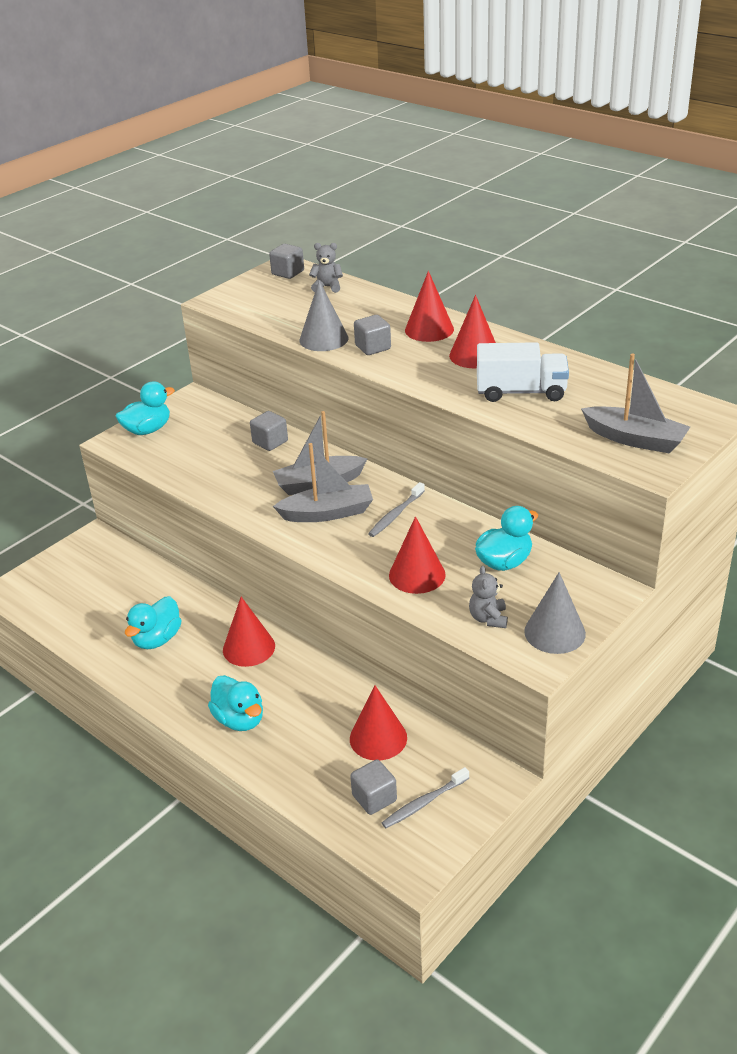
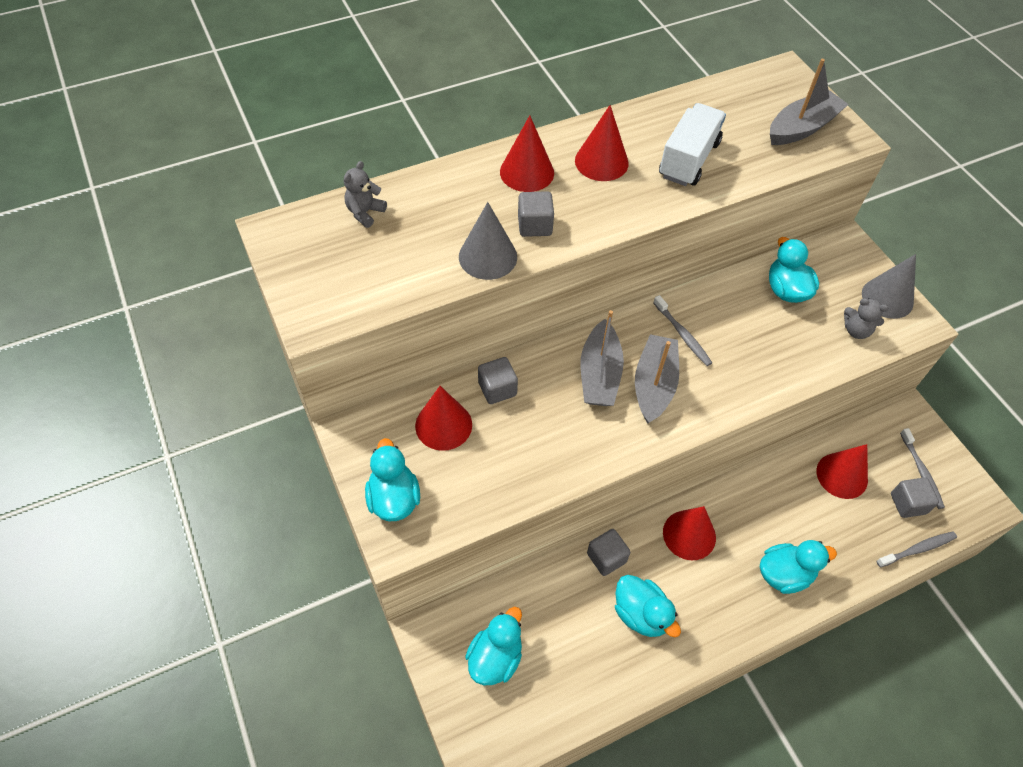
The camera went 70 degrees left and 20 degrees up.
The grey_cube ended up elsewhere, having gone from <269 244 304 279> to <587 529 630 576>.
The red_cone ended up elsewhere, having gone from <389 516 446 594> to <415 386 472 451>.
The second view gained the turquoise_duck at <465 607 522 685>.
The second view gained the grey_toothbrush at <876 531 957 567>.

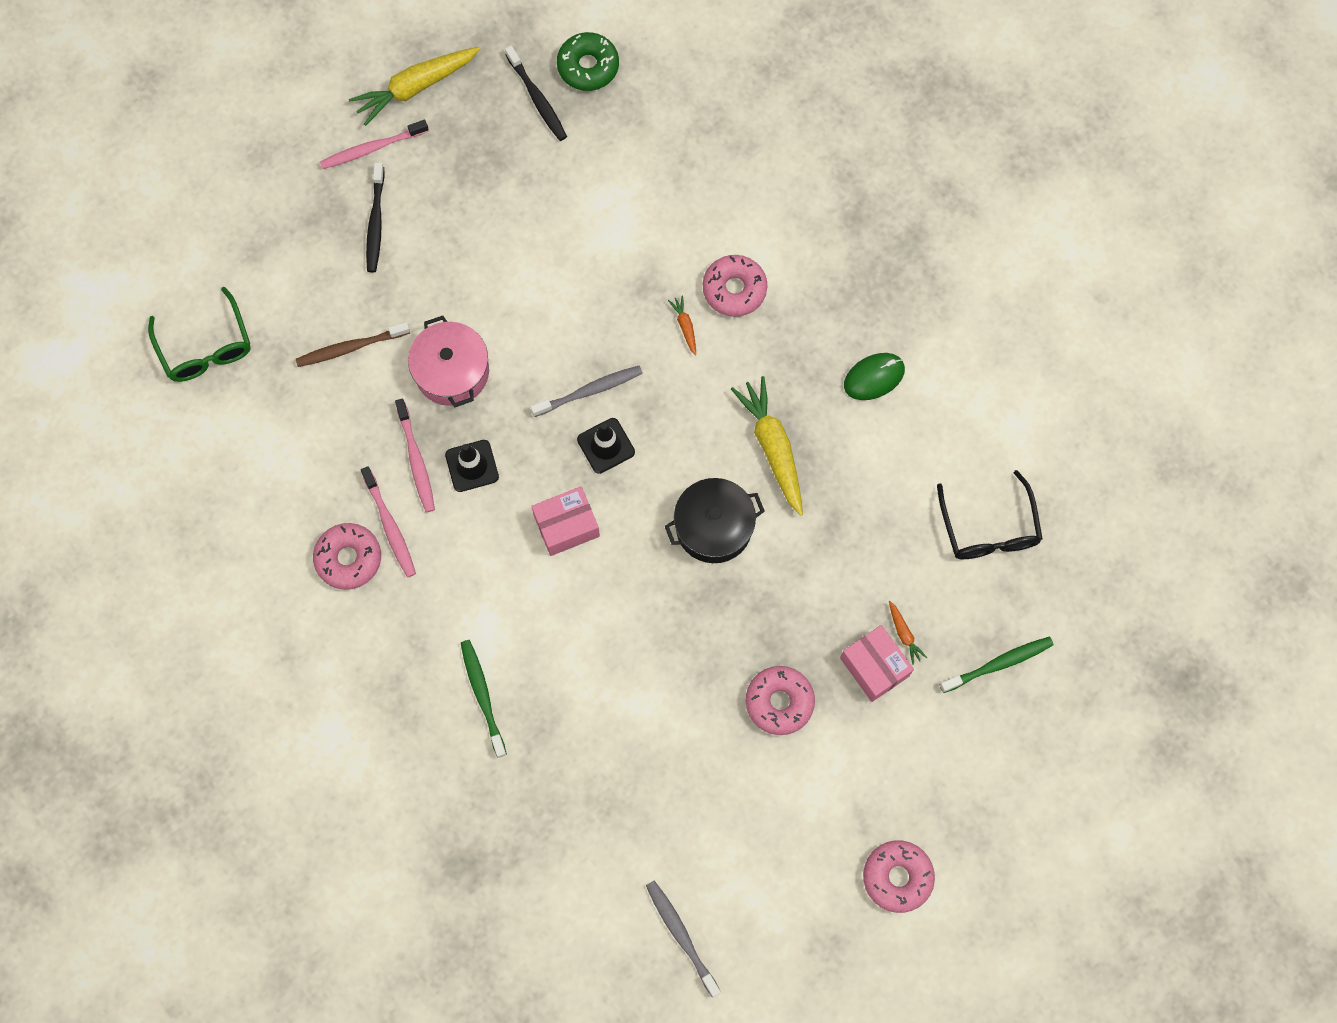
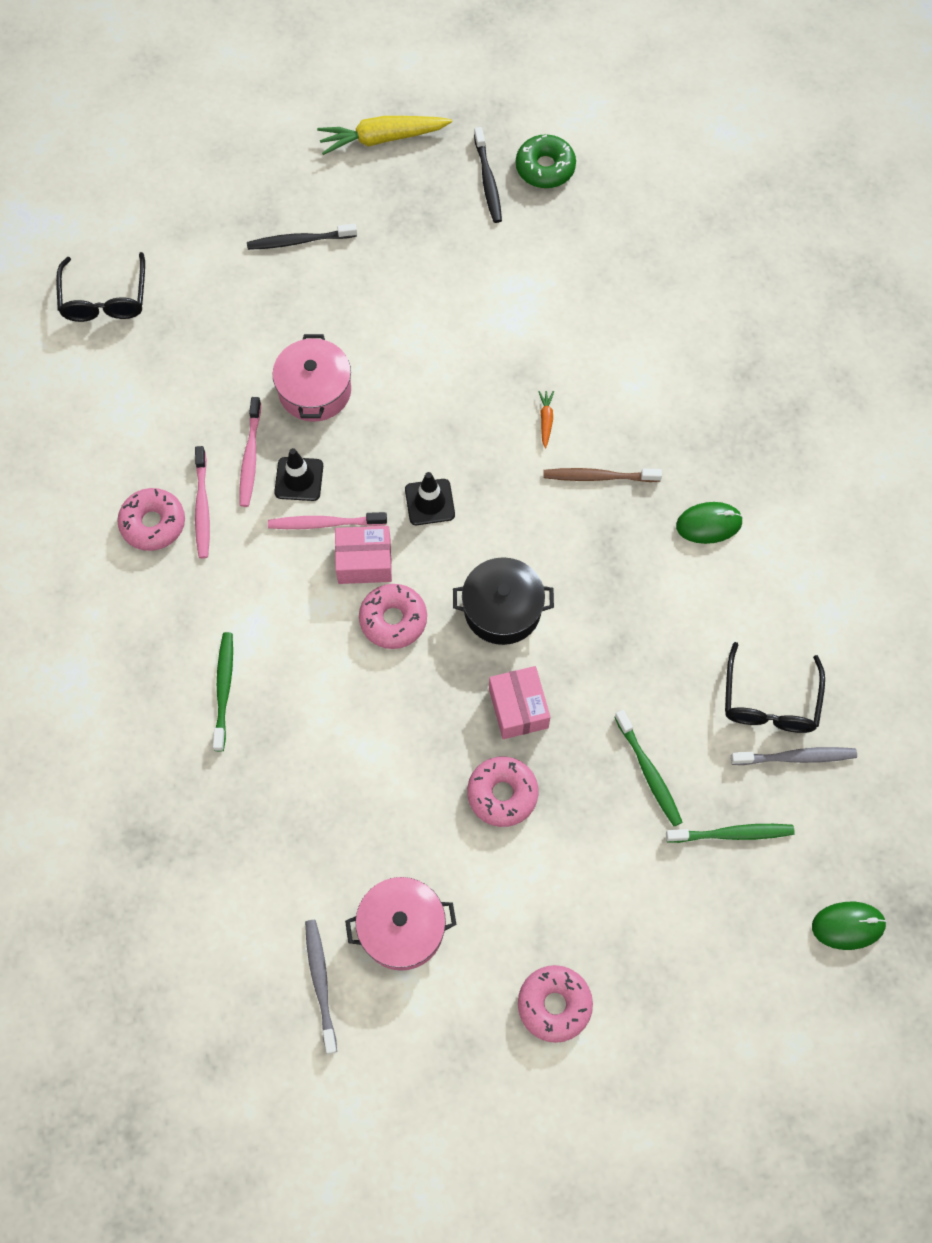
The camera went 20 degrees right and 5 degrees down.
What was the green_glasses at <148 287 251 382> turned into the black_glasses at <56 252 145 322>.
The brown_toothbrush ended up elsewhere, having gone from <296 322 410 367> to <543 468 662 482>.
The pink_toothbrush ended up elsewhere, having gone from <320 120 429 169> to <268 512 387 529>.
The black_toothbrush at <366 162 384 272> ended up facing another way, 60 degrees clockwise from before.
The grey_toothbrush ended up elsewhere, having gone from <530 366 643 417> to <731 747 857 765>.
The pink_donut ended up elsewhere, having gone from <703 255 767 317> to <359 584 427 649>.
The second view lost the yellow_carrot at <731 376 803 516>.
The pink_box ended up elsewhere, having gone from <840 625 914 702> to <489 666 550 739>.
Where the orange_carrot stood at <889 601 927 665>, the green_toothbrush came to stand at <615 710 682 827>.
The second view gained the pink_pot at <345 877 456 971>.
The second view gained the green_mouse at <812 902 887 950>.

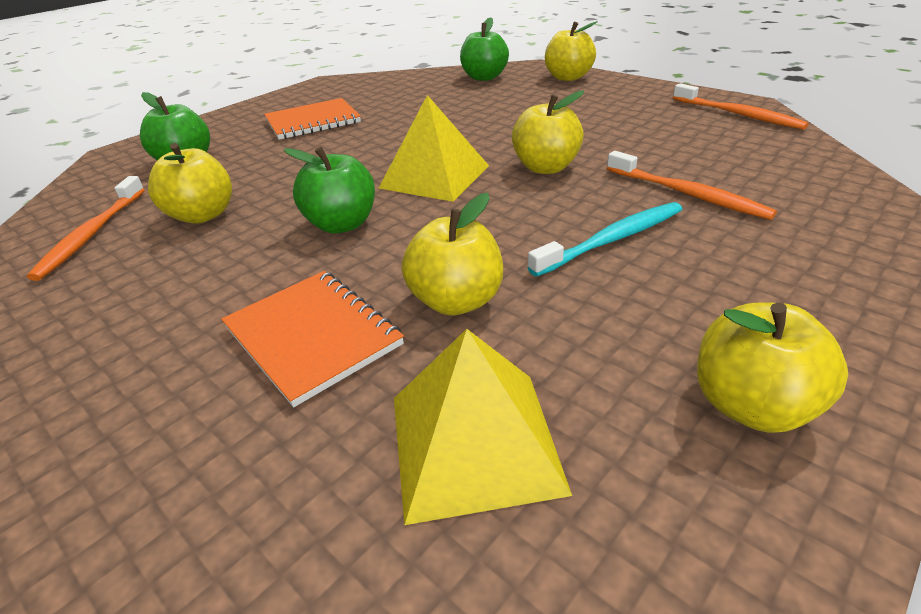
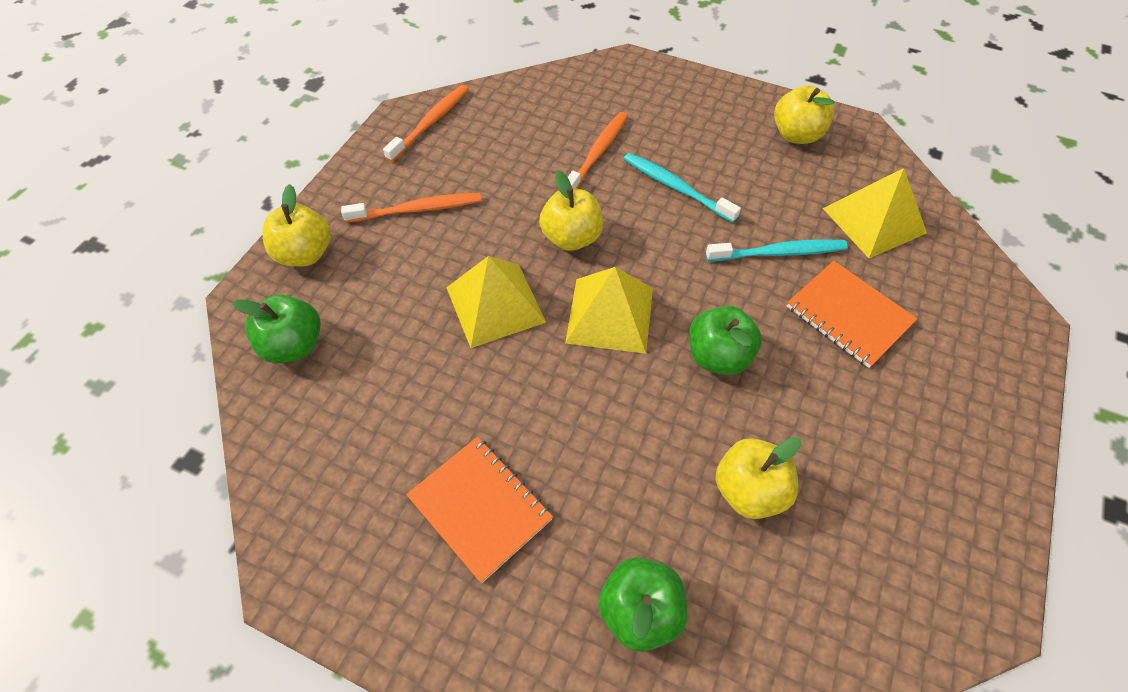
The camera went 110 degrees left and 20 degrees up.
The orange_toothbrush ended up elsewhere, having gone from <27 176 145 281> to <341 193 482 223>.
The orange_notebook at <221 271 404 407> ended up facing another way, 75 degrees counterclockwise from before.
Where the yellow_apple stood at <401 193 503 316>, the turquoise_toothbrush came to stand at <706 239 848 261>.
The second view gained the yellow_pyramid at <446 256 546 348>.

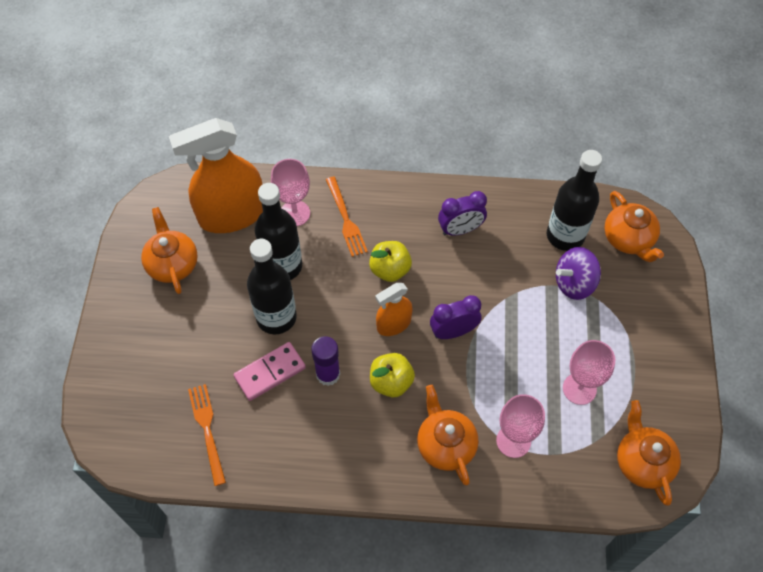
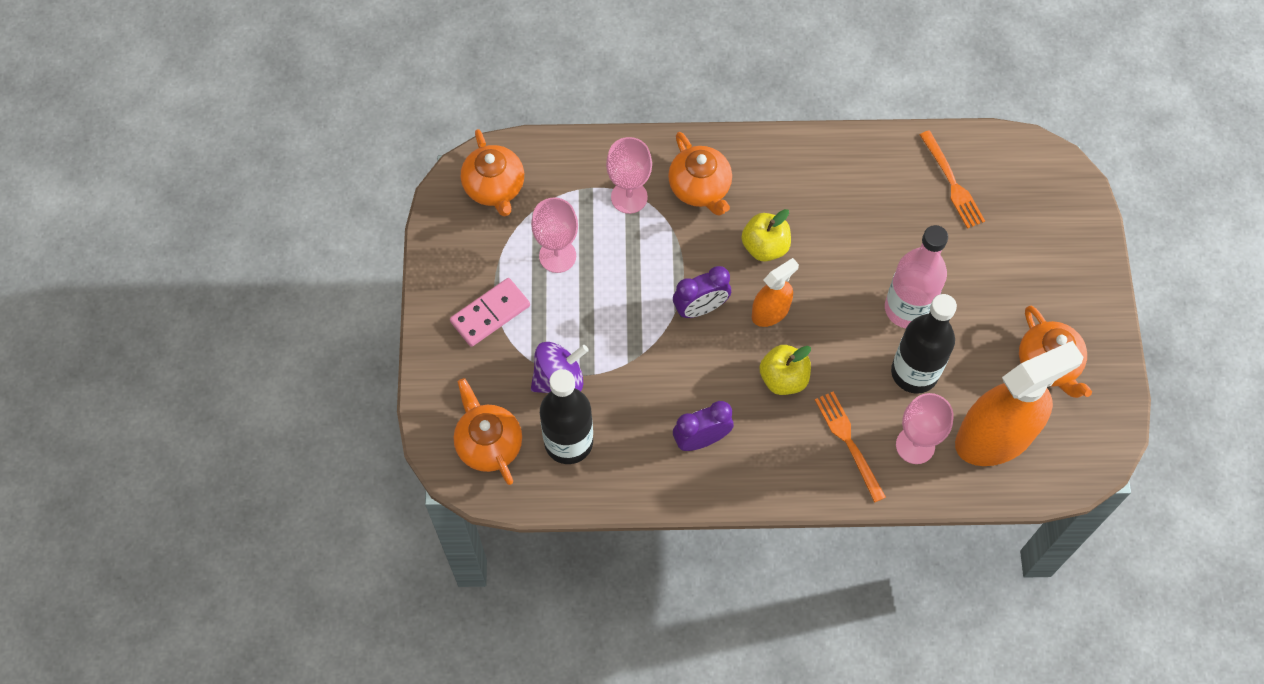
The camera went 175 degrees right and 5 degrees up.
The pink_domino ended up elsewhere, having gone from <234 342 306 401> to <450 278 530 347>.
What was the black_bottle at <247 239 297 334> turned into the pink_bottle at <885 225 948 328>.
The second view lost the purple_glue_stick at <311 336 340 386>.

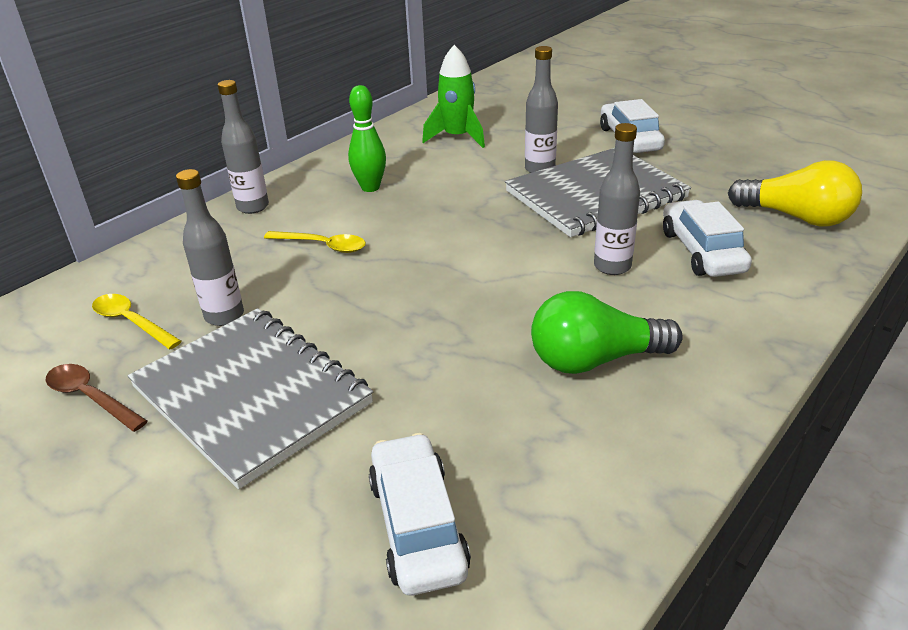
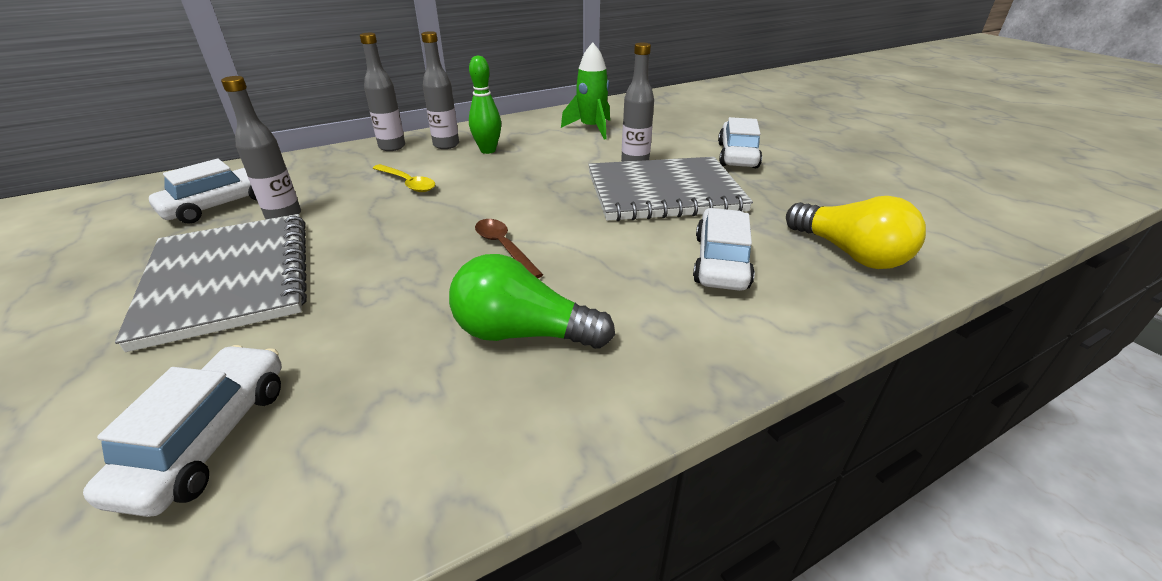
The camera went 20 degrees right and 0 degrees up.
The brown_spoon ended up elsewhere, having gone from <46 364 147 432> to <475 219 543 278>.
Where the yellow_spoon stood at <92 294 182 349>, the white_car came to stand at <149 159 257 224>.
The grey_bottle ended up elsewhere, having gone from <594 123 640 275> to <421 31 459 149>.

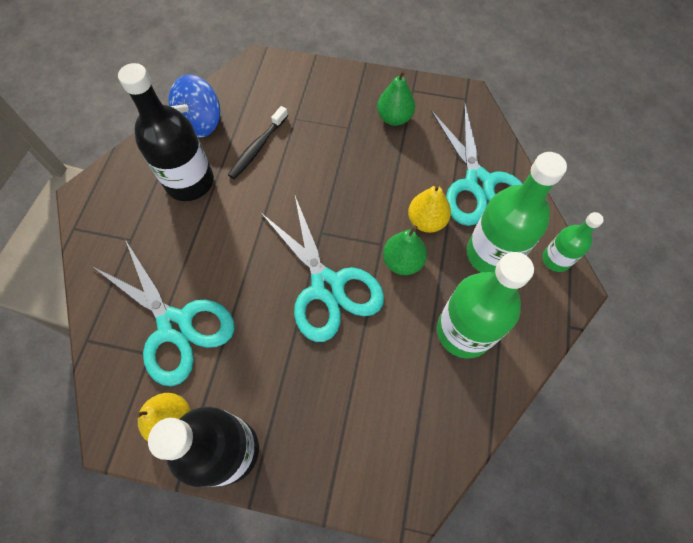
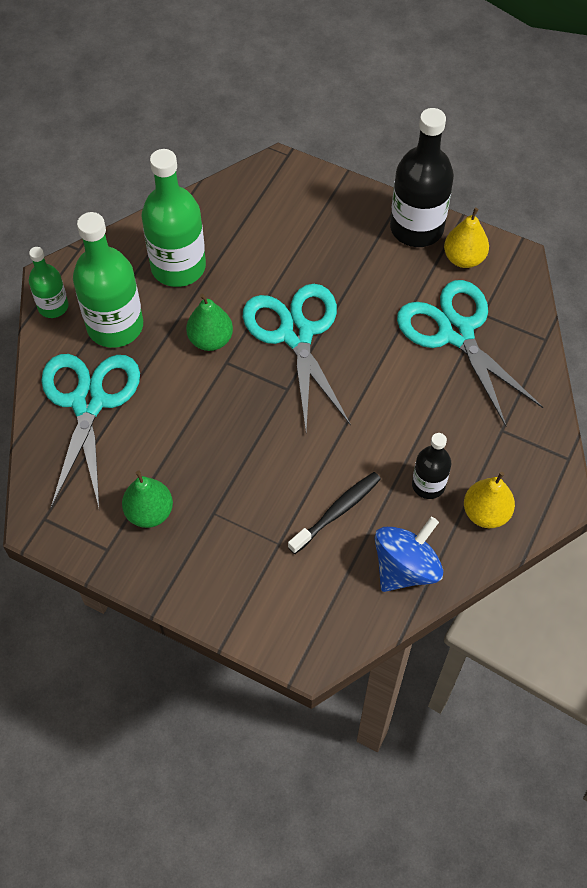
The camera went 165 degrees left and 5 degrees down.
The size of the black_bottle at <118 63 214 201> changed by a factor of 0.55.
The yellow_pear ended up elsewhere, having gone from <408 184 451 233> to <464 472 515 528>.

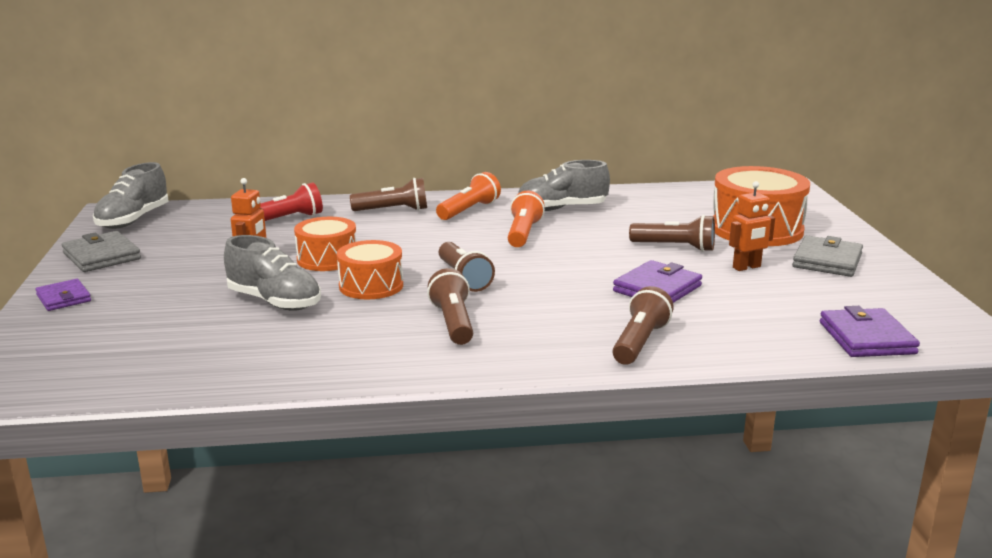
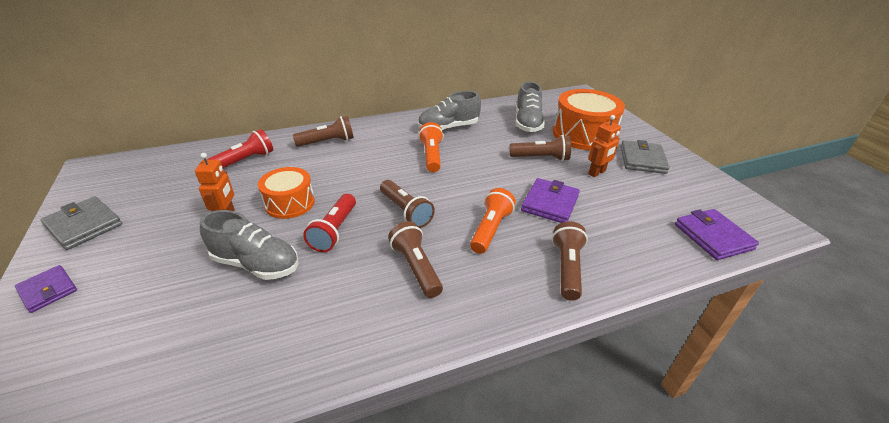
The camera went 15 degrees left and 15 degrees up.
The grey_shoe ended up elsewhere, having gone from <93 162 169 229> to <515 82 545 132>.
Where the orange_drum stood at <337 240 403 299>, the red_flashlight came to stand at <303 194 356 252>.
The orange_flashlight ended up elsewhere, having gone from <436 172 501 220> to <470 188 516 254>.

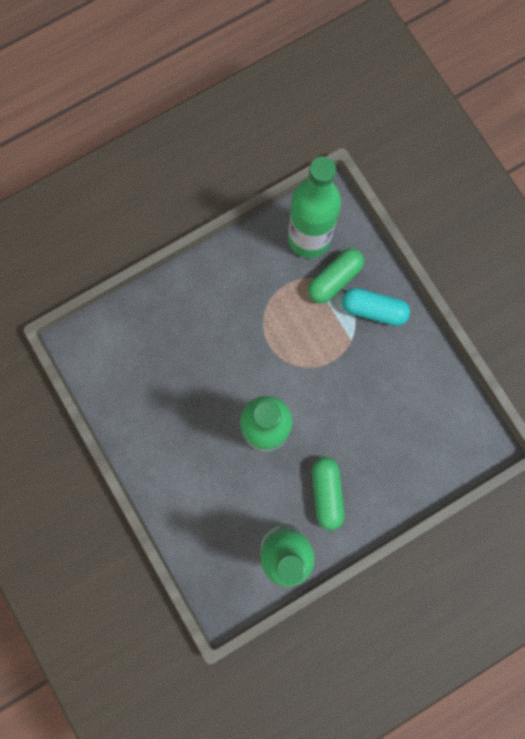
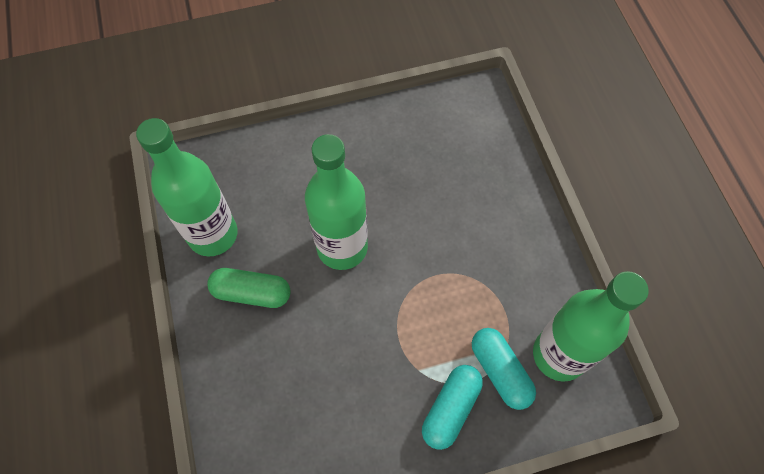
The camera went 105 degrees right and 15 degrees down.
What was the green_capsule at <308 248 364 304> turned into the turquoise_capsule at <472 328 536 410>.

